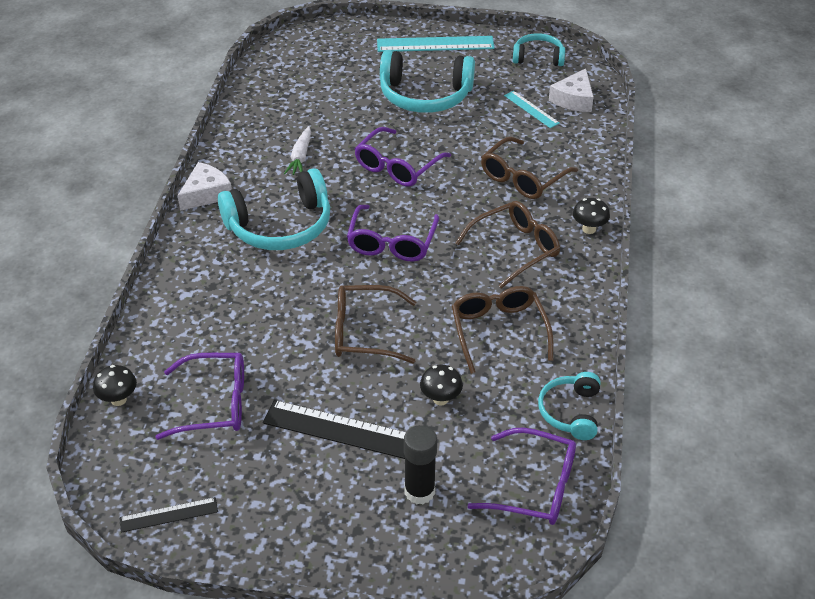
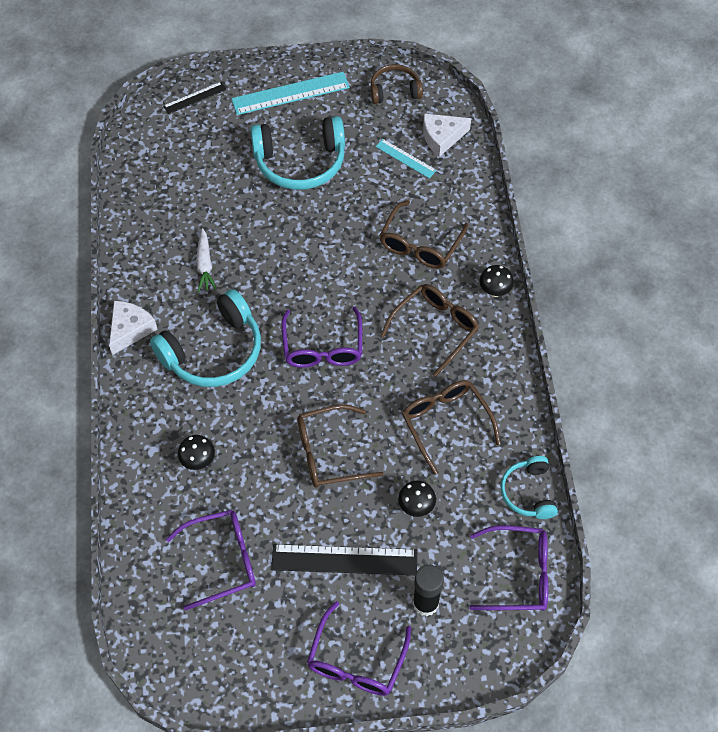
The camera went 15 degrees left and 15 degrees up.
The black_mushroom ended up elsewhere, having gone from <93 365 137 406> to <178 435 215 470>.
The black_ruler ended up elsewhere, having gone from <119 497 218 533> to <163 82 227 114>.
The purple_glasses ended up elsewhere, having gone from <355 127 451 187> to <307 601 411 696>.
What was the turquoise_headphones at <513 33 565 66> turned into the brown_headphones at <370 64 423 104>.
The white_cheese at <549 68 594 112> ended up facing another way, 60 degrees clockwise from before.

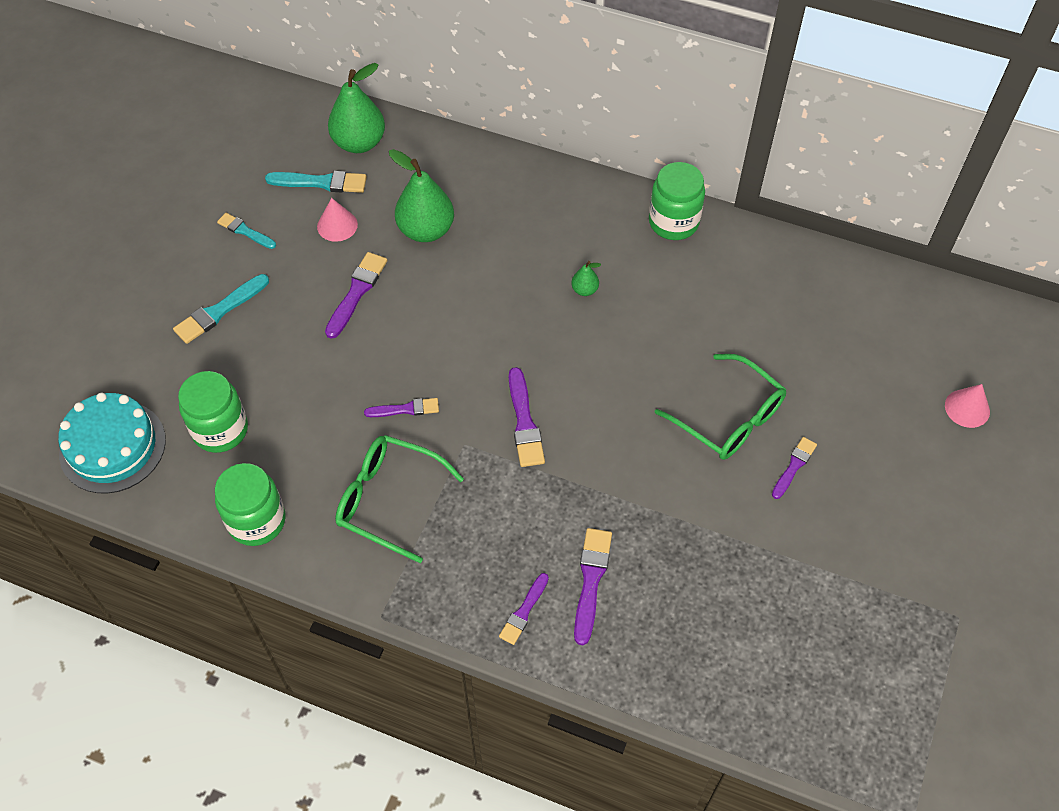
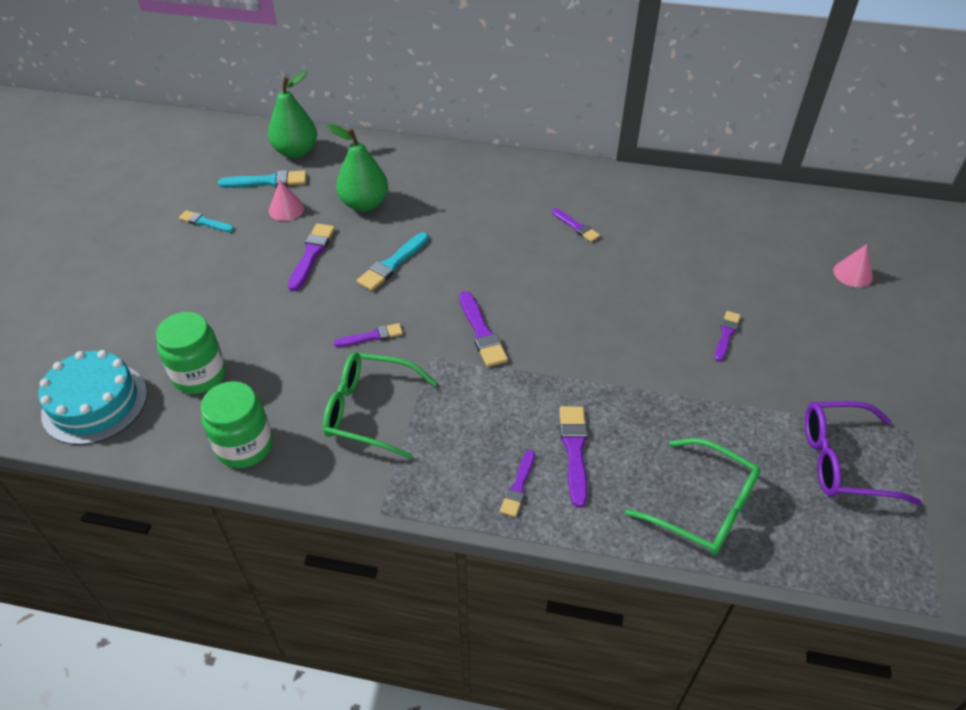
The camera went 10 degrees left and 10 degrees down.
The turquoise_brush ended up elsewhere, having gone from <173 274 269 344> to <357 232 429 291>.
The second view lost the green_pear at <571 261 601 296>.
The second view lost the green_jar at <649 162 705 240>.
The green_glasses ended up elsewhere, having gone from <655 354 787 460> to <625 438 761 555>.
The second view gained the purple_brush at <552 208 600 242>.
The second view gained the purple_glasses at <805 401 921 505>.

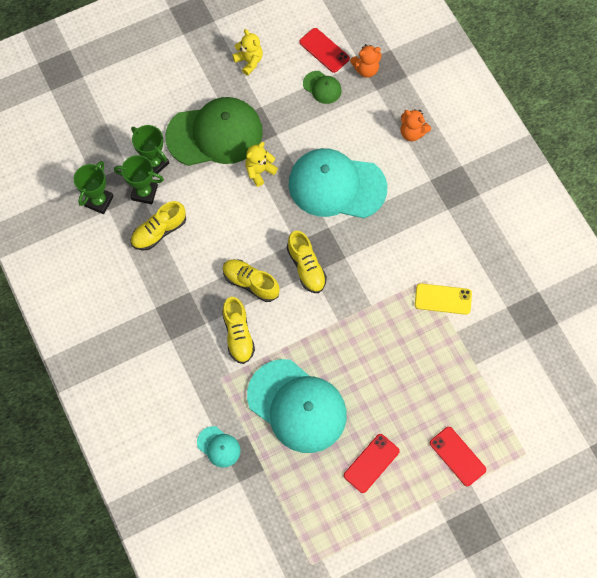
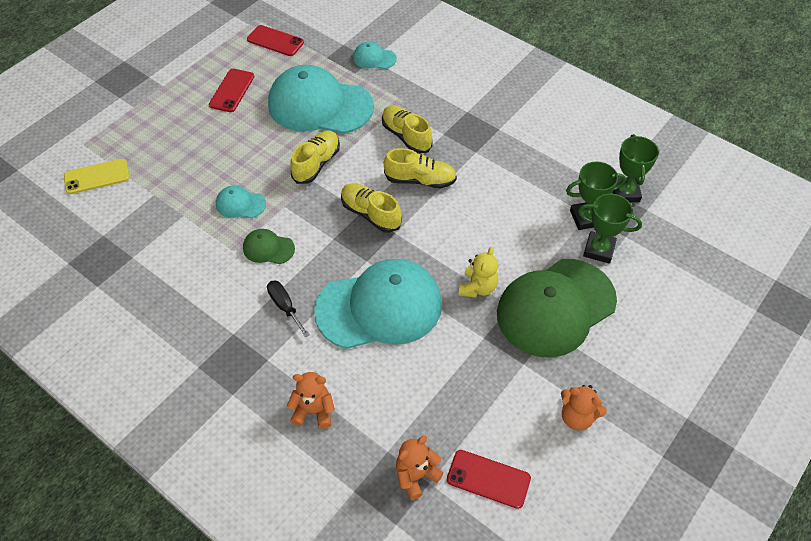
The camera went 155 degrees right and 15 degrees down.
The yellow_shoe ended up elsewhere, having gone from <131 201 186 251> to <290 131 340 184>.
What was the yellow_teddy_bear at <232 29 263 76> turned into the orange_teddy_bear at <561 385 607 430>.
The green_cap ended up elsewhere, having gone from <303 71 341 104> to <243 229 295 264>.
The yellow_phone ended up elsewhere, having gone from <415 283 472 315> to <64 159 130 194>.
The red_phone ended up elsewhere, having gone from <430 427 486 486> to <247 25 304 56>.
The second view gained the turquoise_cap at <216 186 266 218>.
The second view gained the black_screwdriver at <267 280 309 338>.

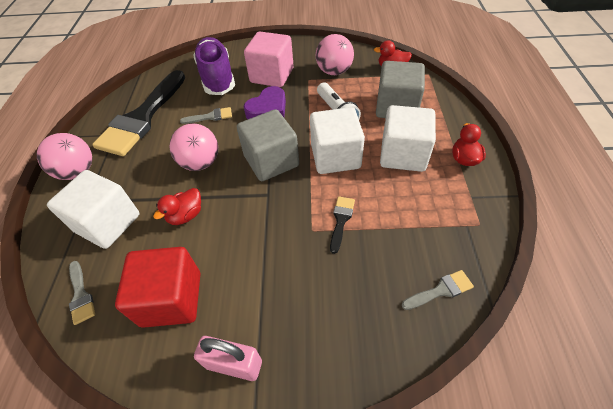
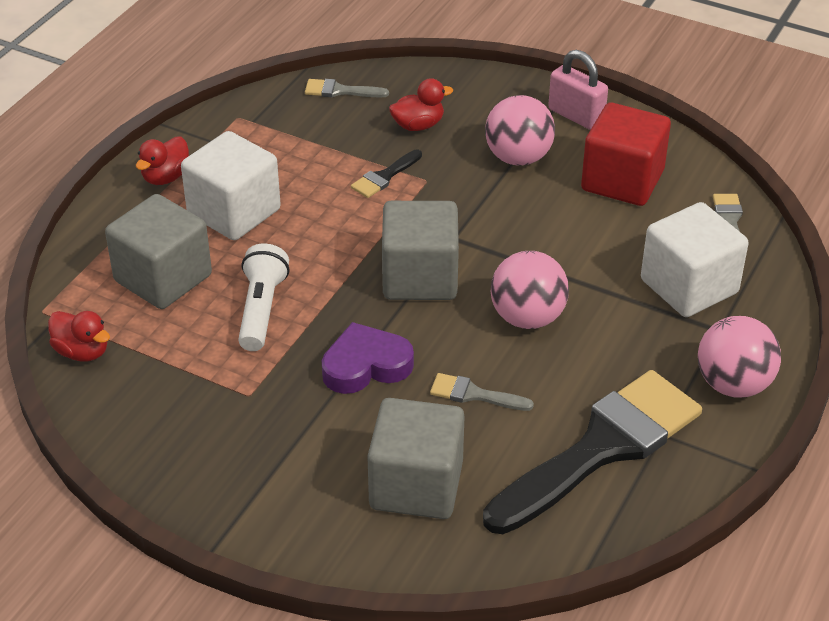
The camera went 155 degrees left and 10 degrees down.
The red_duck ended up elsewhere, having gone from <153 188 201 225> to <389 78 453 131>.
Where the purple_shoe stood at <193 37 235 95>, the grey_cube came to stand at <367 398 465 519>.
The second view lost the pink_cube at <244 32 294 87>.
The second view lost the white_cube at <310 107 365 174>.
The pink_ball ended up elsewhere, having gone from <316 34 354 75> to <485 95 555 166>.

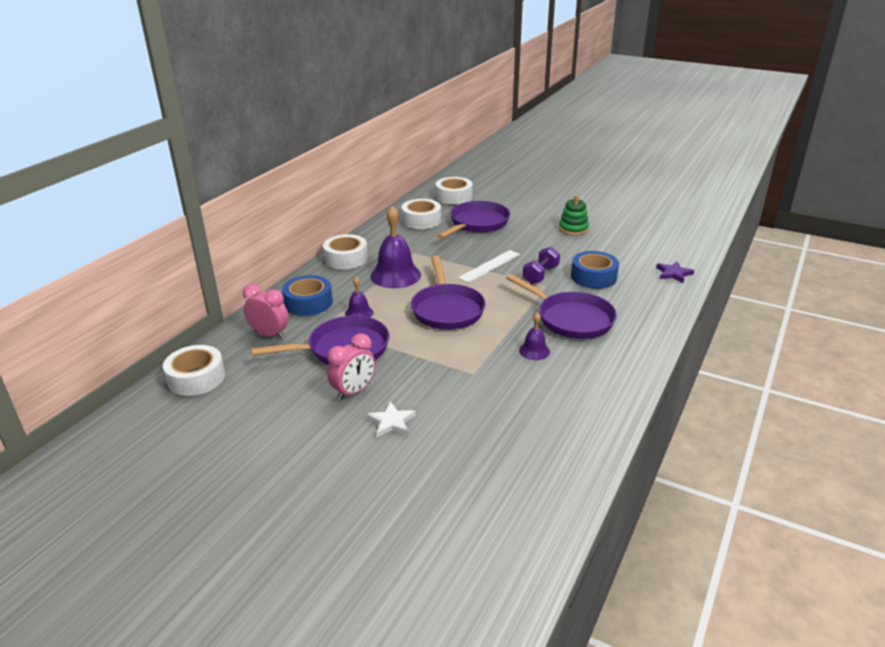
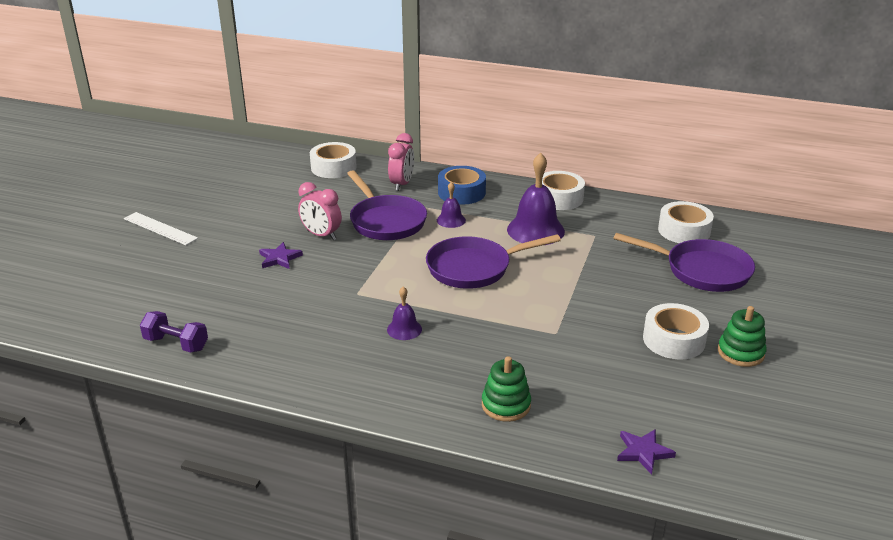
The camera went 80 degrees right and 0 degrees up.
What was the white_star at <367 401 416 437> turned into the purple_star at <259 242 303 269>.
The white_tape ended up elsewhere, having gone from <436 177 473 205> to <643 303 709 360>.
The white_ruler ended up elsewhere, having gone from <458 250 520 283> to <124 212 198 245>.
The second view lost the purple_pan at <506 274 617 339>.
The purple_dumbbell ended up elsewhere, having gone from <523 247 560 284> to <140 311 208 353>.
The second view lost the blue_tape at <571 251 619 289>.
The second view gained the green_stacking_toy at <482 356 531 422>.

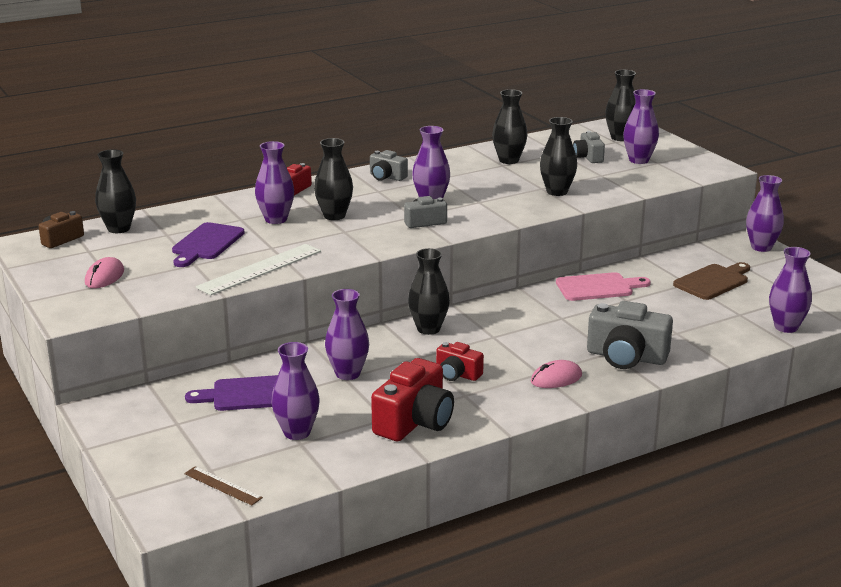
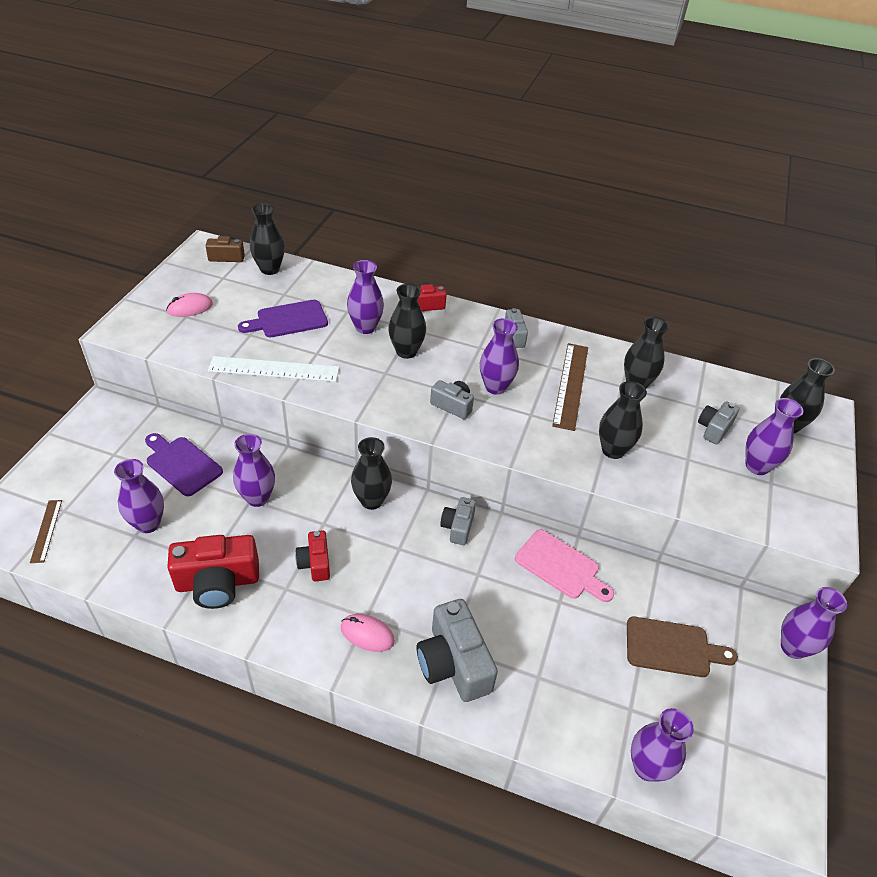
The camera went 45 degrees right and 20 degrees up.
The second view gained the grey_camera at <440 497 476 545>.
The second view gained the brown_ruler at <552 343 588 431>.

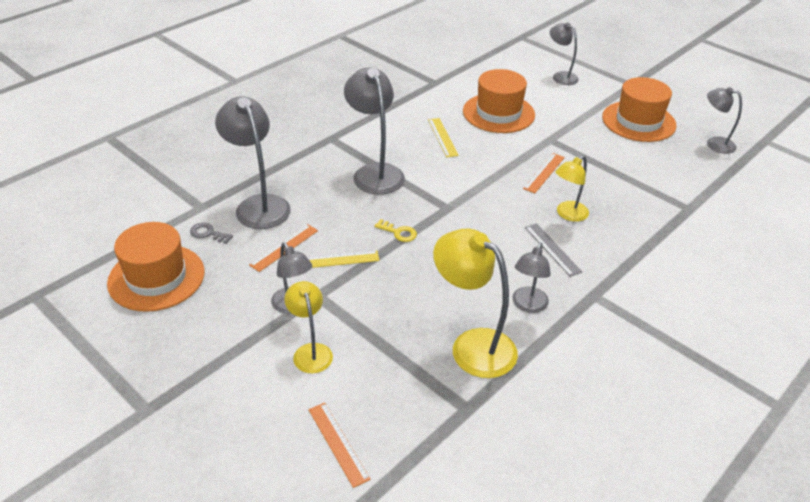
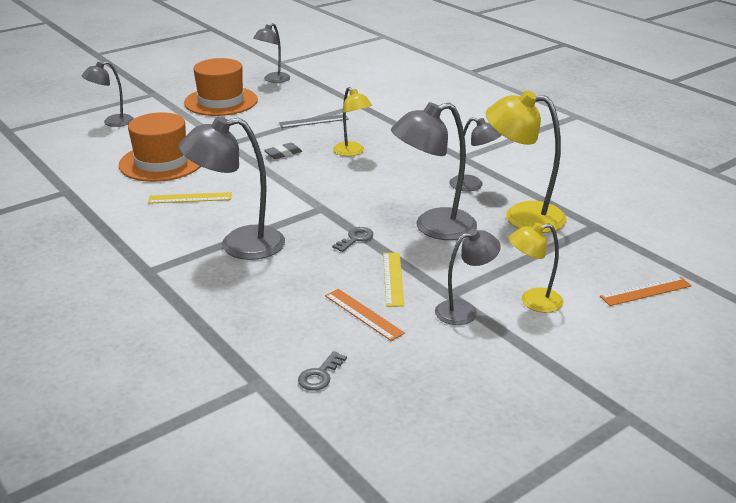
The camera went 80 degrees left and 10 degrees down.
The second view lost the orange_hat at <107 222 205 312>.
The grey_lamp ended up elsewhere, having gone from <215 96 291 229> to <391 102 477 240>.
What was the yellow_key at <374 219 417 242> turned into the grey_key at <332 227 374 252>.
The yellow_lamp at <433 229 518 378> ended up facing another way, 60 degrees clockwise from before.
Where the orange_ruler stood at <523 153 565 193>, the grey_eraser came to stand at <264 142 302 159>.
The grey_ruler ended up elsewhere, having gone from <525 223 582 277> to <279 114 349 128>.

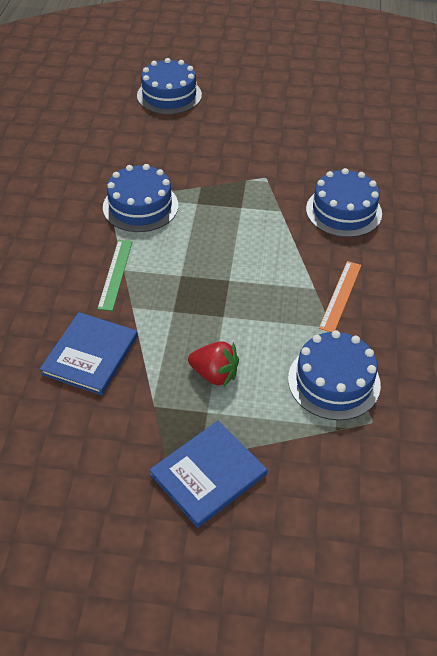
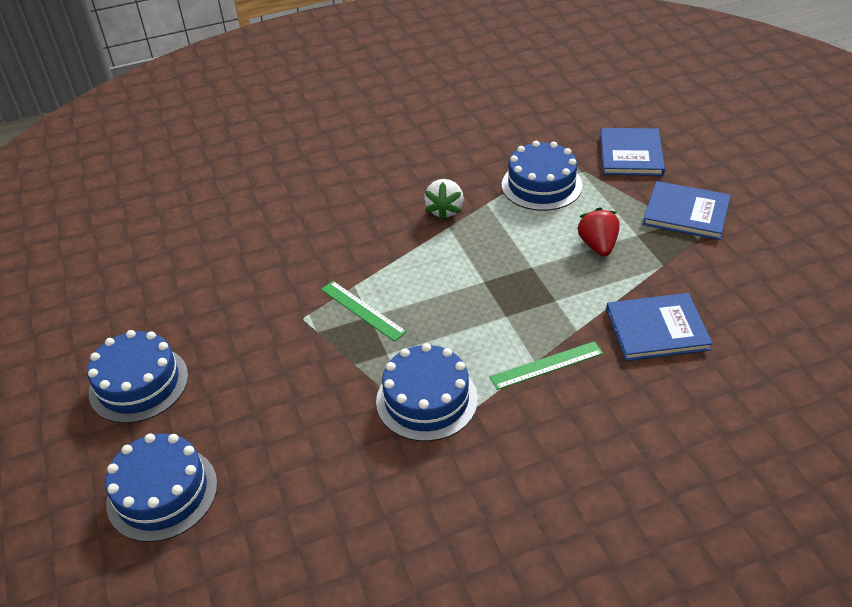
The camera went 115 degrees left and 5 degrees down.
The blue_cake ended up elsewhere, having gone from <306 168 382 237> to <87 330 188 423>.
Where the orange_ruler stood at <319 261 362 332>, the white_strawberry came to stand at <424 179 464 221>.
The second view gained the green_ruler at <321 281 407 342>.
The second view gained the blue_book at <600 128 665 176>.

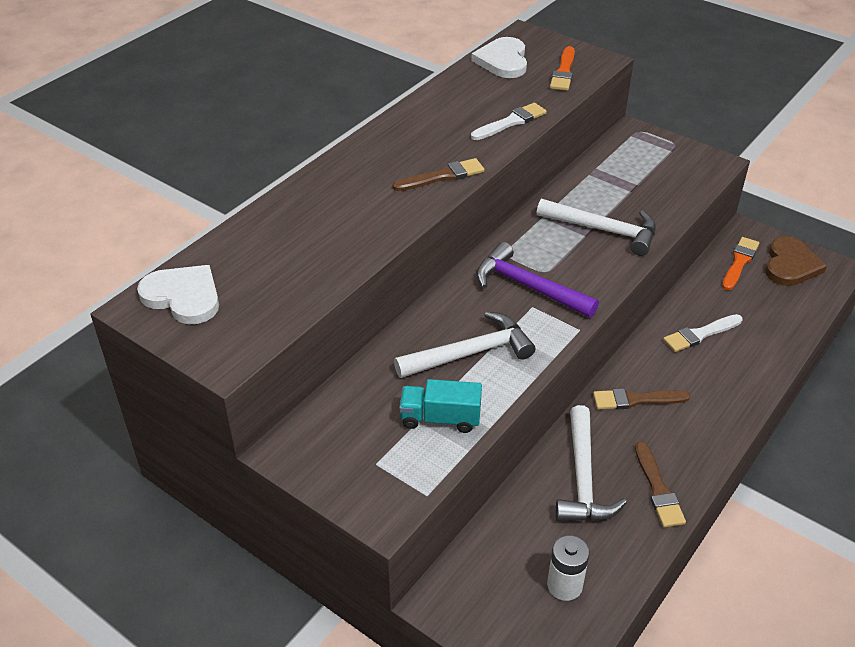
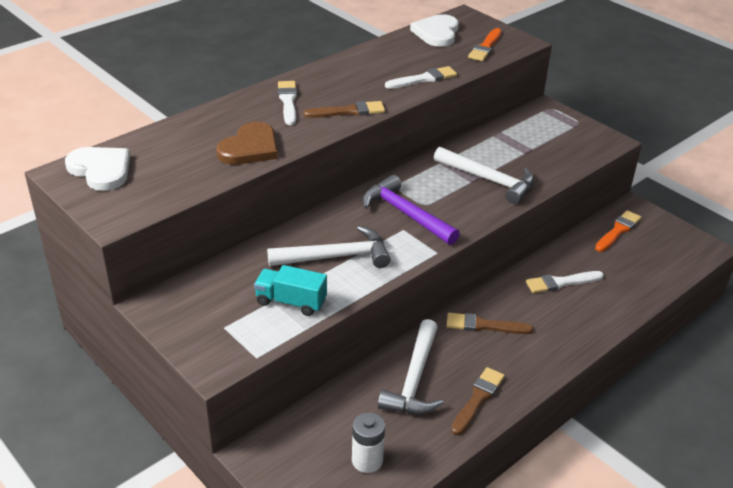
The camera went 10 degrees right and 5 degrees down.
The brown_brush at <635 442 686 527> ended up facing another way, 150 degrees counterclockwise from before.
The brown_heart ended up elsewhere, having gone from <765 236 827 286> to <216 122 278 165>.
The second view gained the white_brush at <278 81 297 125>.

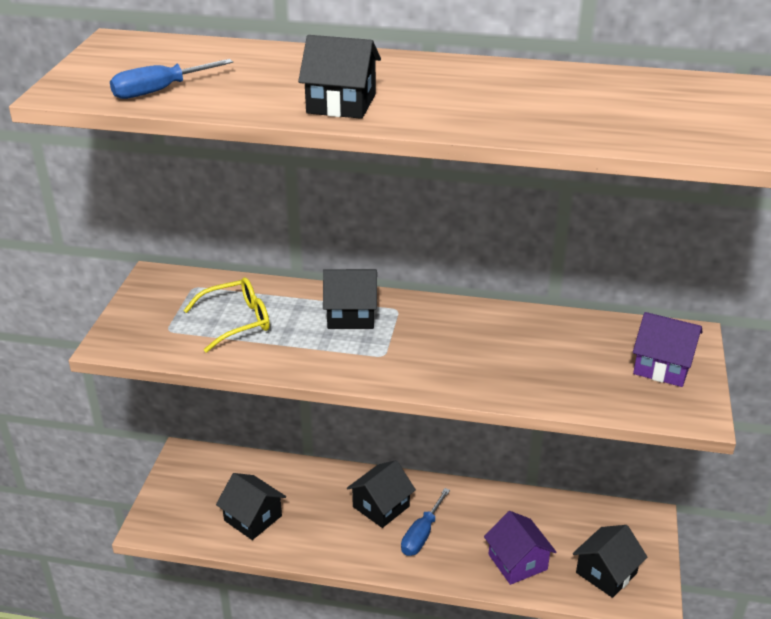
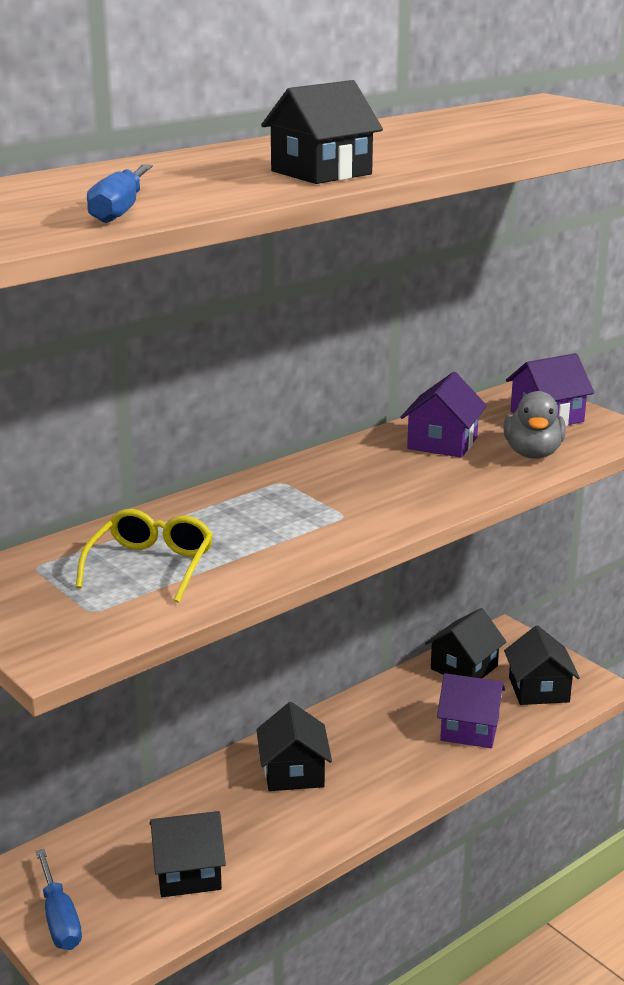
The camera went 50 degrees left and 10 degrees down.
The black_house ended up elsewhere, having gone from <323 269 377 329> to <425 608 506 678>.
The blue_screwdriver ended up elsewhere, having gone from <401 488 450 556> to <36 849 82 950>.
The second view gained the purple_house at <400 372 487 458>.
The second view gained the grey_duck at <503 391 566 459>.

